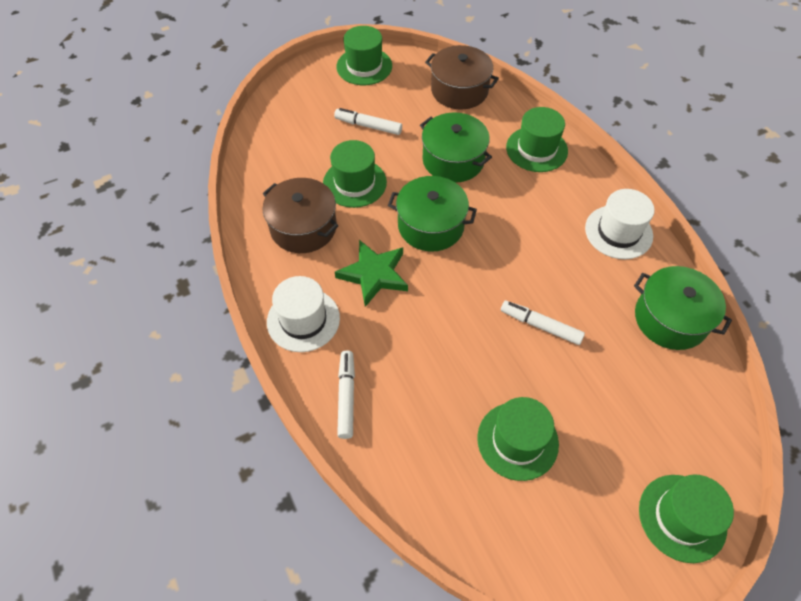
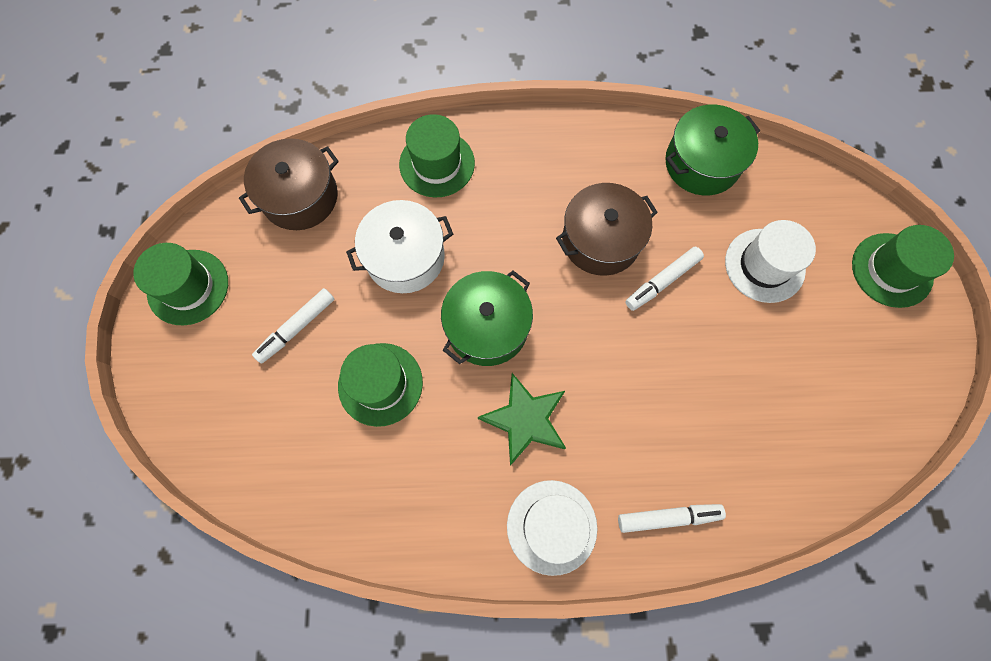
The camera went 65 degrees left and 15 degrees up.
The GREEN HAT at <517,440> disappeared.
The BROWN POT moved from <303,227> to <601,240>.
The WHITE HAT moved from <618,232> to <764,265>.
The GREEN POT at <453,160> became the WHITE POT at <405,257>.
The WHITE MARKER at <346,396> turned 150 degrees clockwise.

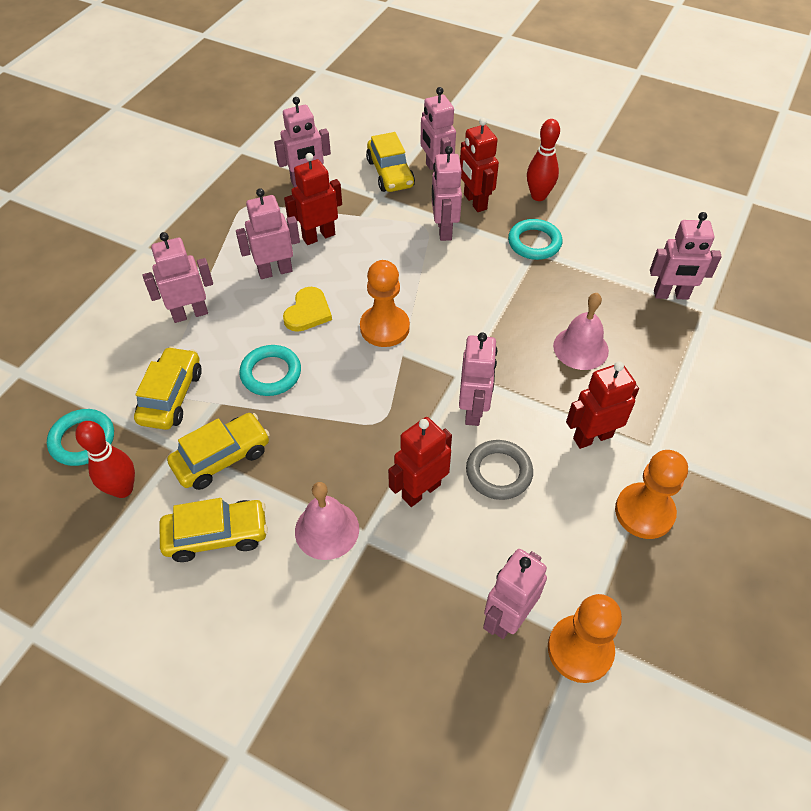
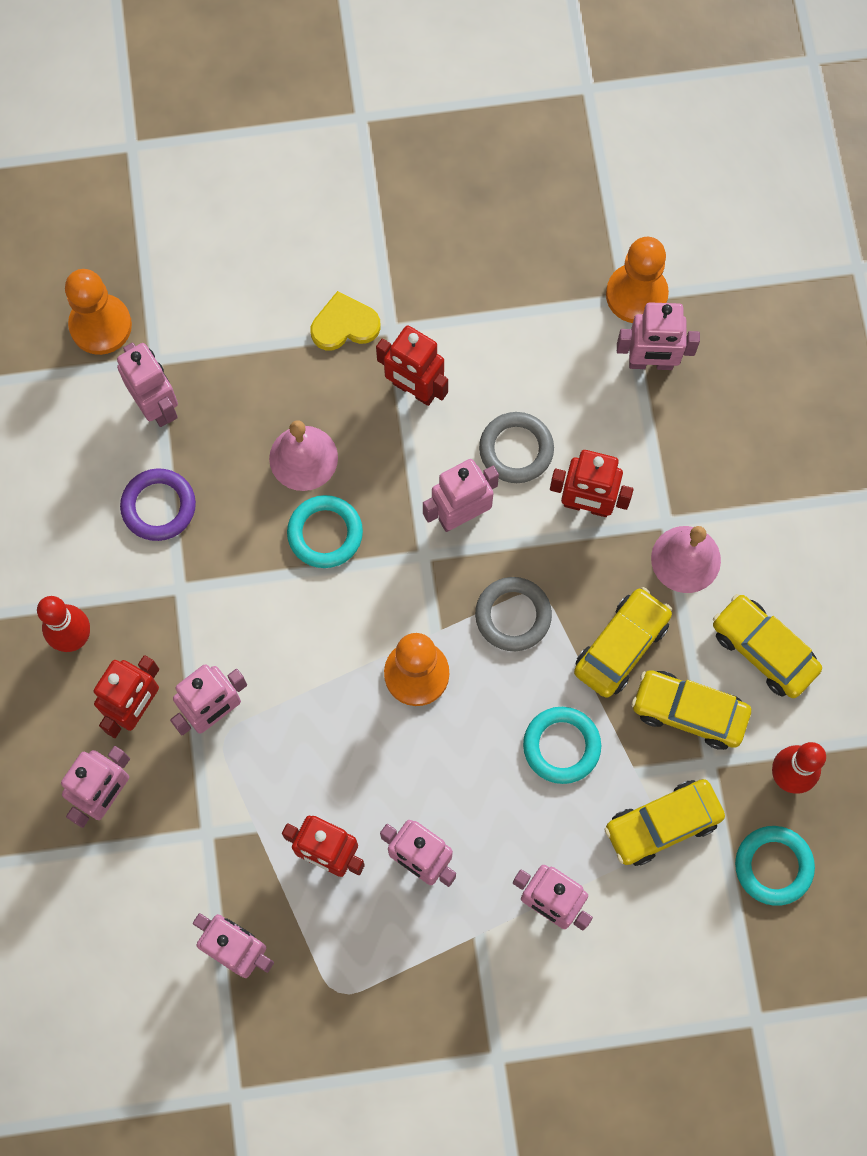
The camera went 125 degrees left and 20 degrees up.
The PURPLE RING at <159,506> appeared.
The GREY RING at <513,615> appeared.
The YELLOW HEART moved from <308,312> to <344,325>.
The YELLOW CAR moved from <390,173> to <621,646>.
The TURQUOISE RING moved from <534,243> to <325,533>.
The ORANGE PAWN moved from <644,512> to <100,325>.

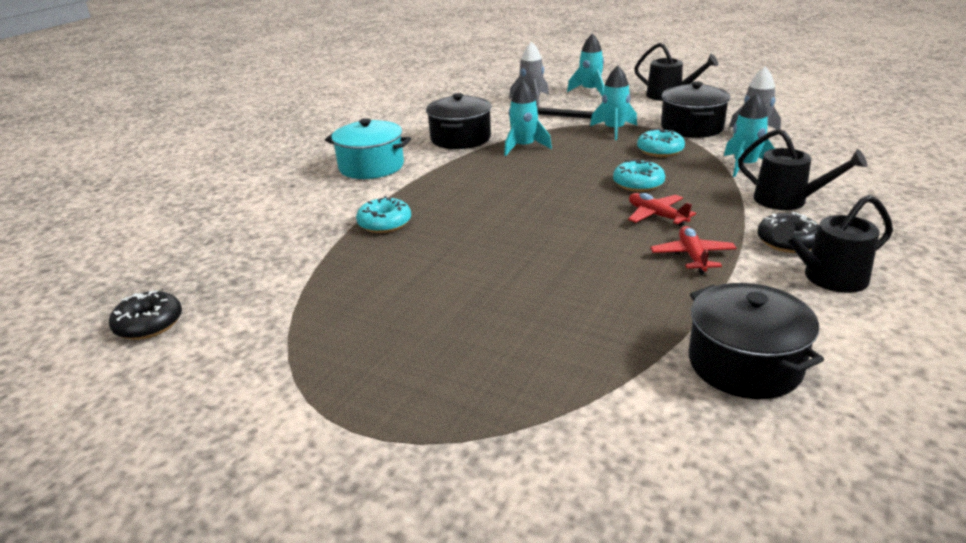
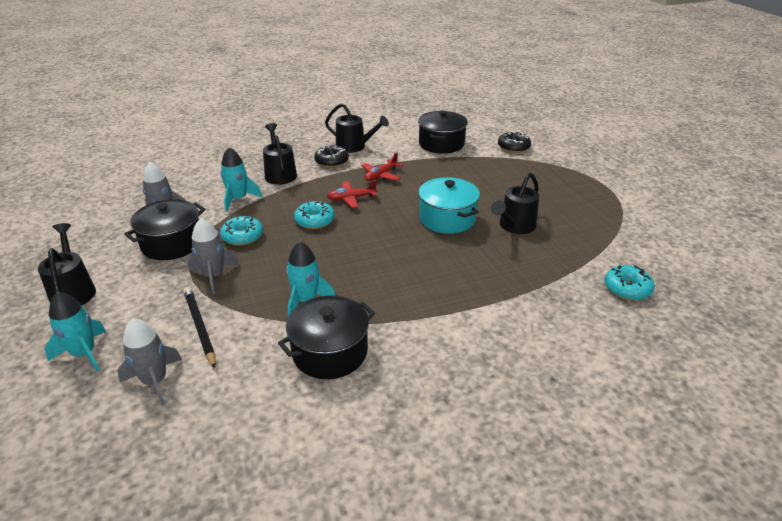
The camera went 140 degrees left and 5 degrees up.
The BLACK WATERING CAN at <514,226> appeared.
The BLACK DONUT moved from <149,324> to <513,147>.
The TURQUOISE POT moved from <371,166> to <447,219>.
The TURQUOISE DONUT moved from <384,223> to <627,289>.
The TURQUOISE ROCKET at <614,130> became the GREY ROCKET at <214,276>.
The RED PLANE at <656,216> turned 75 degrees clockwise.

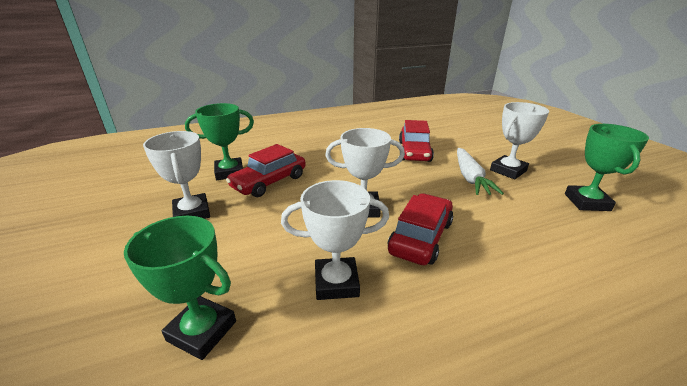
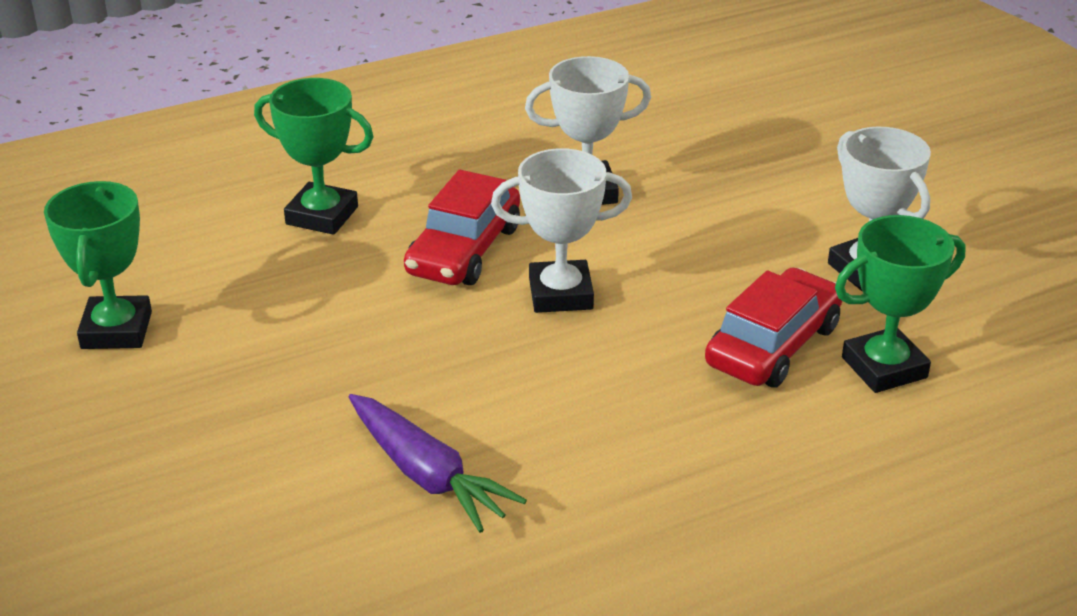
The camera went 175 degrees right and 5 degrees up.
The WHITE CARROT at <470,178> disappeared.
The WHITE TROPHY at <508,170> disappeared.
The GREEN TROPHY moved from <202,331> to <322,215>.
The RED CAR at <414,151> was replaced by the PURPLE CARROT at <427,475>.

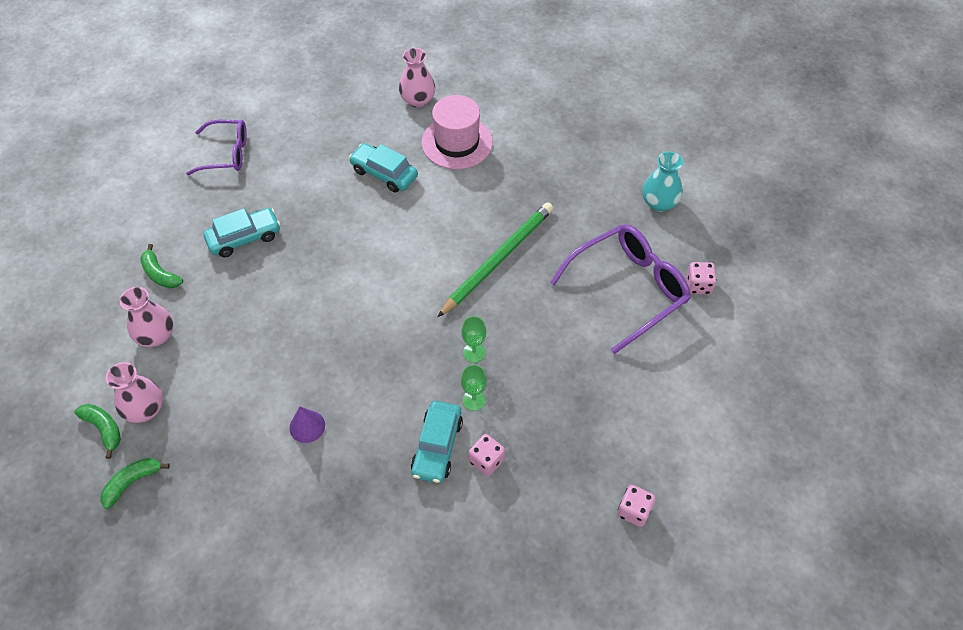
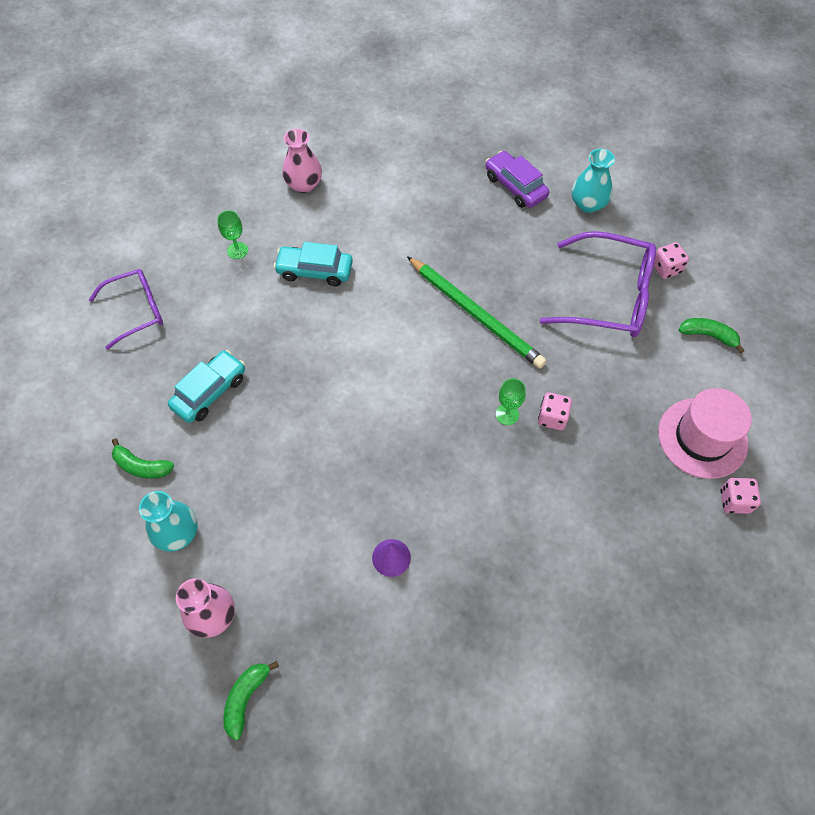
The camera went 25 degrees left and 5 degrees up.
The TURQUOISE CAR at <437,446> disappeared.
The PURPLE CAR at <515,186> appeared.
The GREEN BANANA moved from <104,429> to <708,335>.
The PINK HAT moved from <457,142> to <702,438>.
The GREEN GOBLET moved from <474,400> to <237,250>.
The PINK DICE moved from <486,460> to <552,417>.
The PINK VASE at <156,336> became the TURQUOISE VASE at <177,533>.
The GREEN PENCIL at <498,259> turned 120 degrees clockwise.
The PURPLE GLASSES at <628,289> turned 75 degrees clockwise.

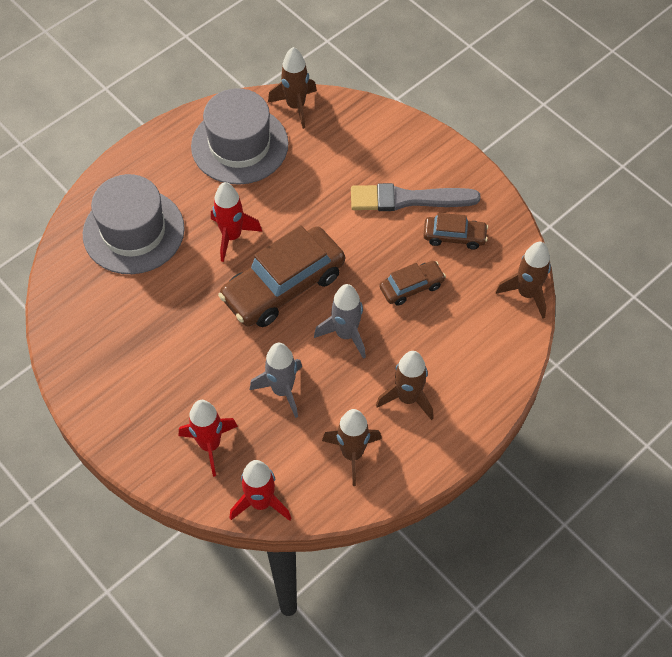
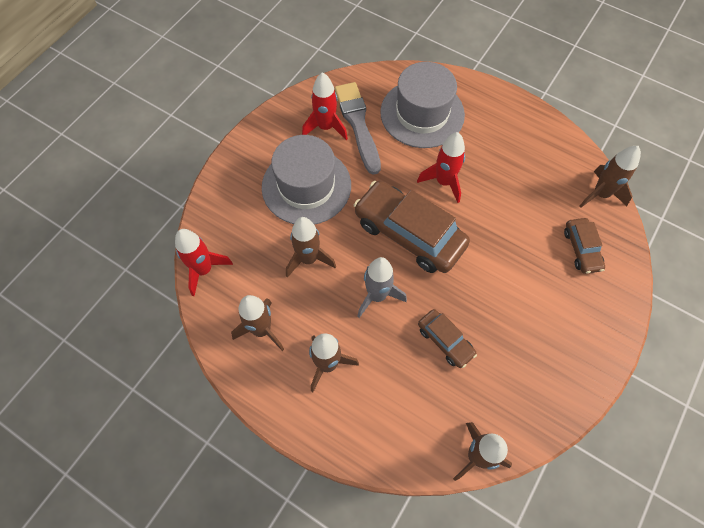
The camera went 75 degrees right and 5 degrees up.
The RED ROCKET moved from <210,445> to <326,127>.
The GREY HAT moved from <239,145> to <306,186>.
The GREY BRUSH moved from <408,199> to <358,124>.
The BROWN CAR moved from <454,236> to <581,249>.
The GREY ROCKET at <282,390> became the BROWN ROCKET at <308,259>.

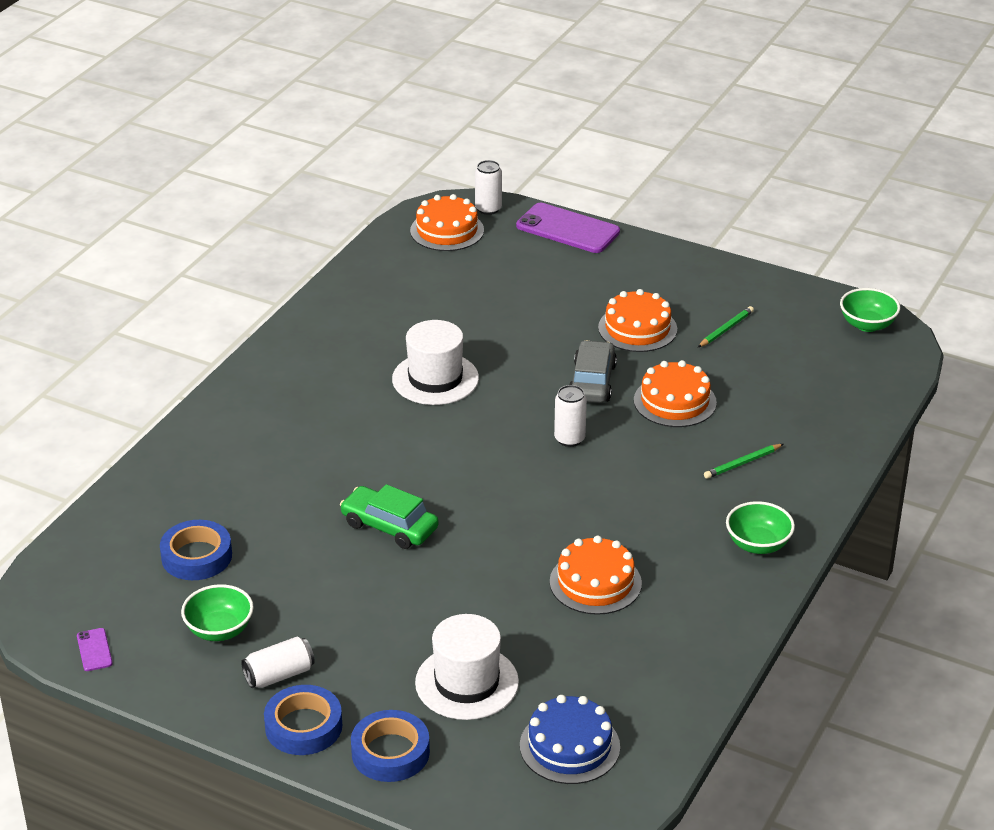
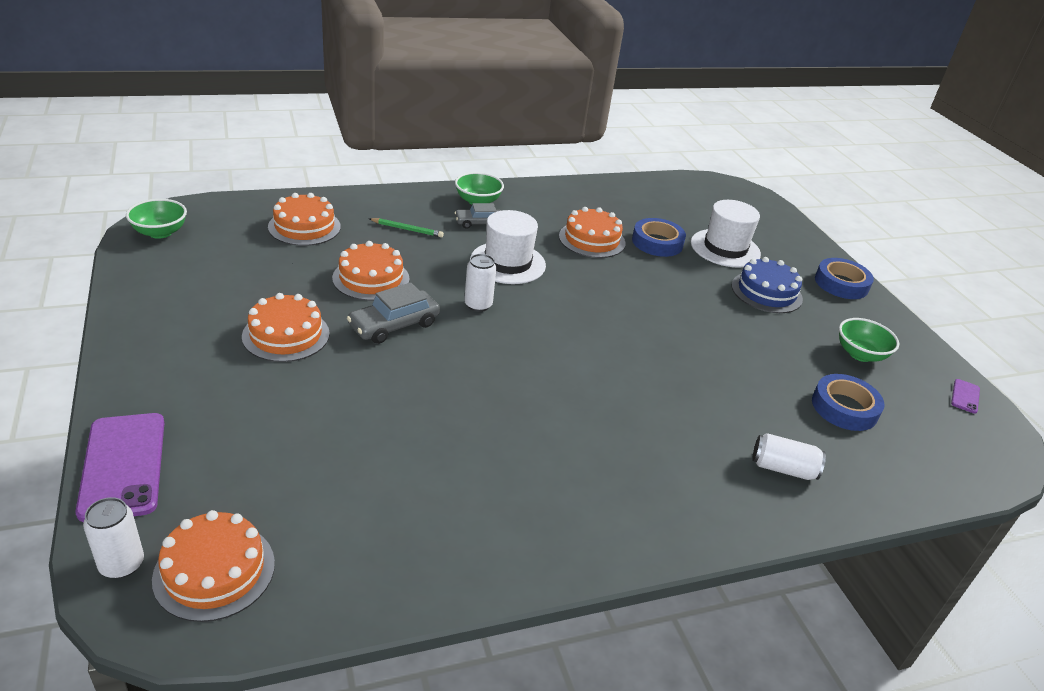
The camera went 140 degrees left and 0 degrees up.
The GREEN CAR at <389,526> disappeared.
The GREEN PENCIL at <726,329> disappeared.
The ORANGE CAKE at <304,227> appeared.
The GREY CAR at <479,223> appeared.
The WHITE CAN moved from <279,675> to <783,468>.
The BLUE TAPE moved from <390,752> to <657,242>.
The WHITE HAT moved from <435,379> to <507,263>.
The BLUE CAKE moved from <569,746> to <766,292>.

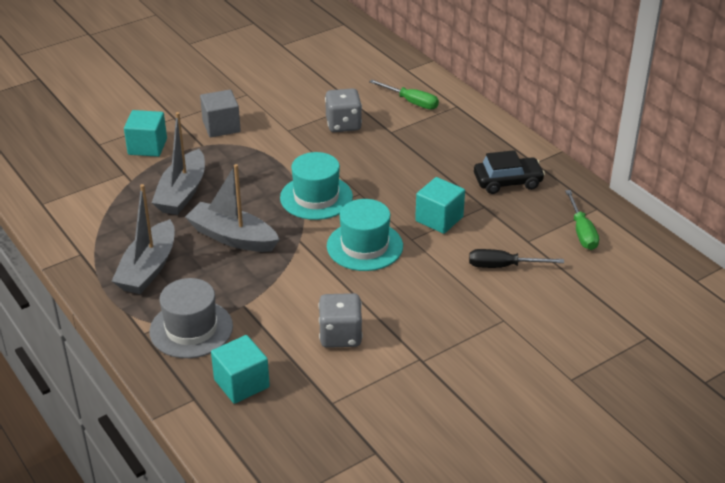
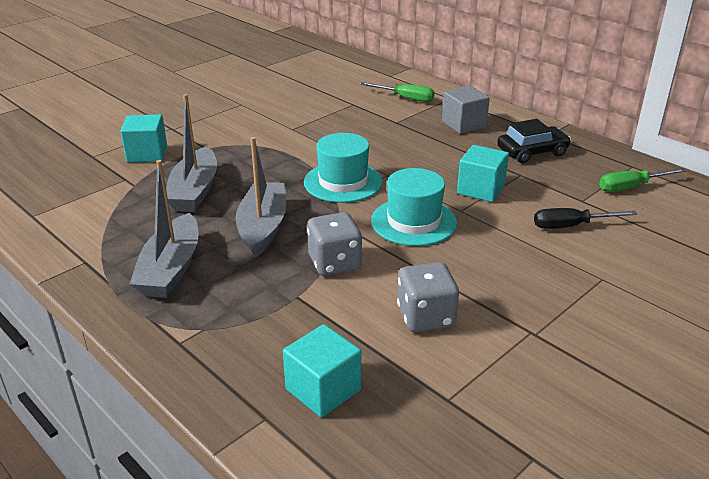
The camera went 10 degrees left and 5 degrees down.
The GREY HAT at <191,329> disappeared.
The GREY CUBE moved from <221,126> to <463,124>.
The GREY DICE moved from <343,124> to <334,263>.
The GREY BOAT at <232,237> turned 75 degrees clockwise.
The GREEN SCREWDRIVER at <582,232> turned 90 degrees clockwise.

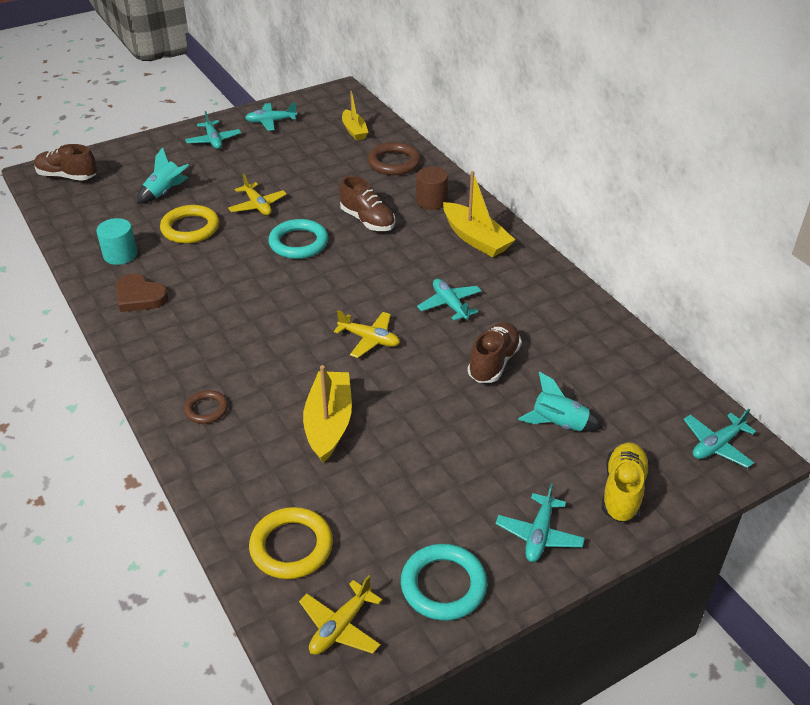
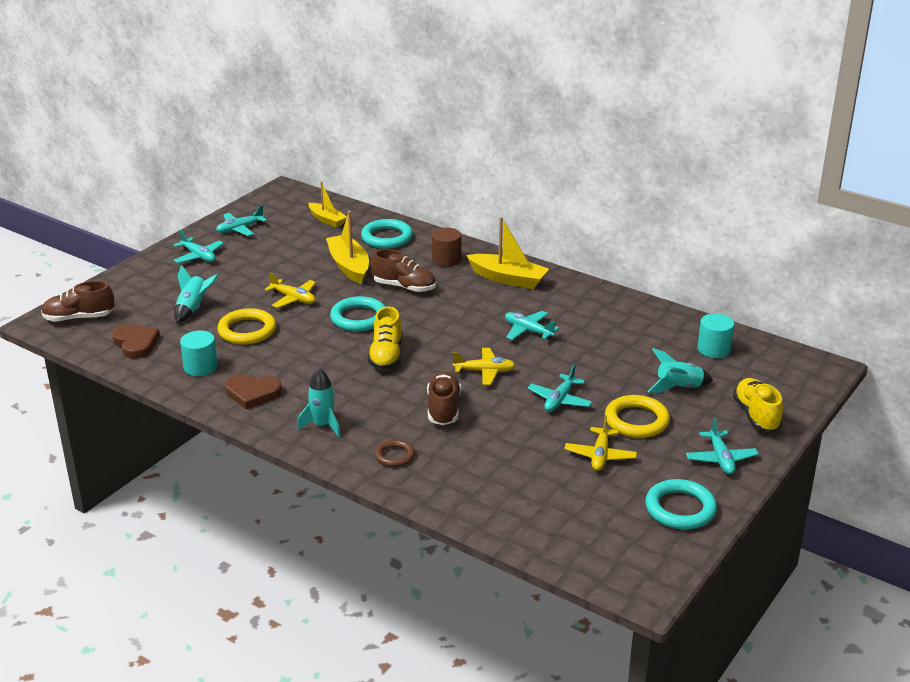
The camera went 25 degrees left and 10 degrees down.
The BROWN HEART at <136,344> appeared.
The TURQUOISE ROCKET at <323,425> appeared.
The YELLOW SHOE at <386,356> appeared.
The TURQUOISE CYLINDER at <714,349> appeared.
The YELLOW RING moved from <291,546> to <636,421>.
The YELLOW PLANE moved from <340,627> to <600,455>.
The YELLOW BOAT moved from <329,423> to <349,266>.
The BROWN SHOE moved from <493,362> to <443,409>.
The TURQUOISE PLANE moved from <717,445> to <559,400>.
The BROWN RING at <394,163> became the TURQUOISE RING at <387,237>.

